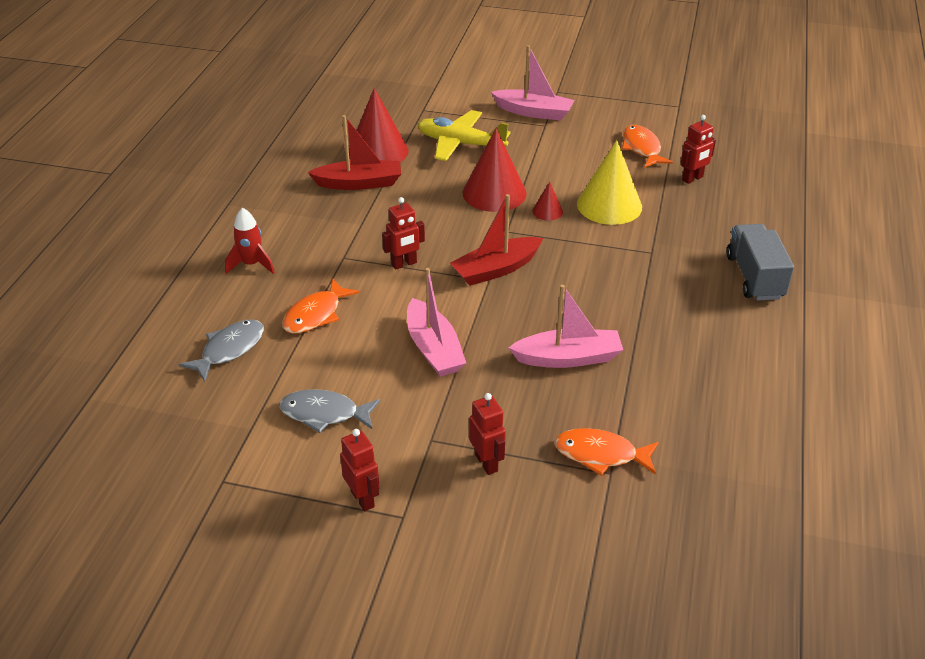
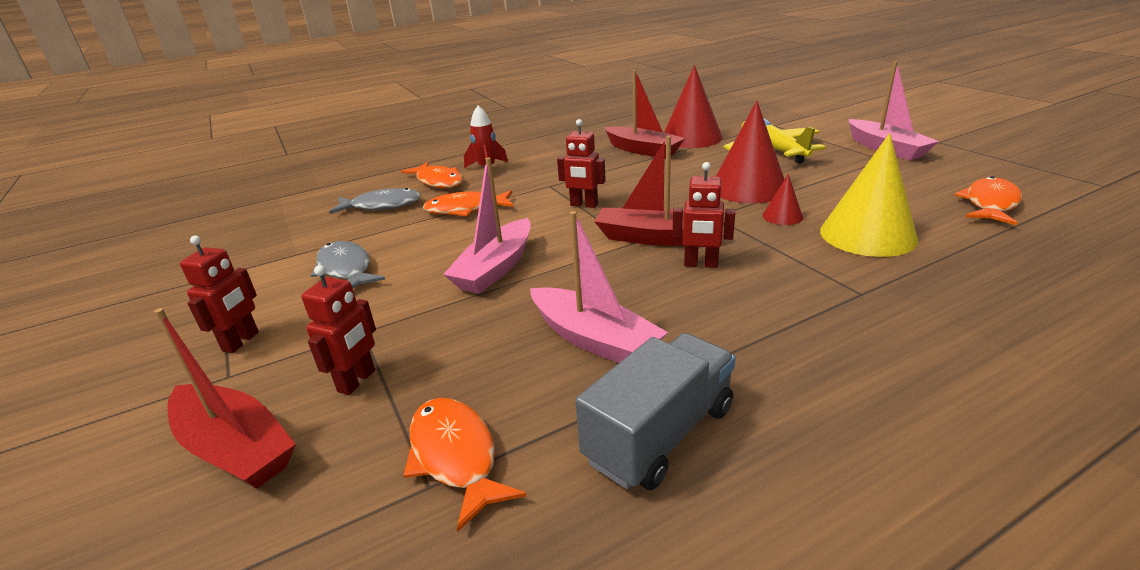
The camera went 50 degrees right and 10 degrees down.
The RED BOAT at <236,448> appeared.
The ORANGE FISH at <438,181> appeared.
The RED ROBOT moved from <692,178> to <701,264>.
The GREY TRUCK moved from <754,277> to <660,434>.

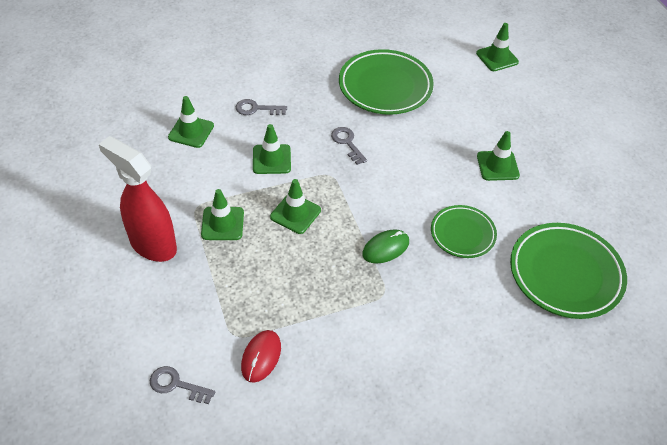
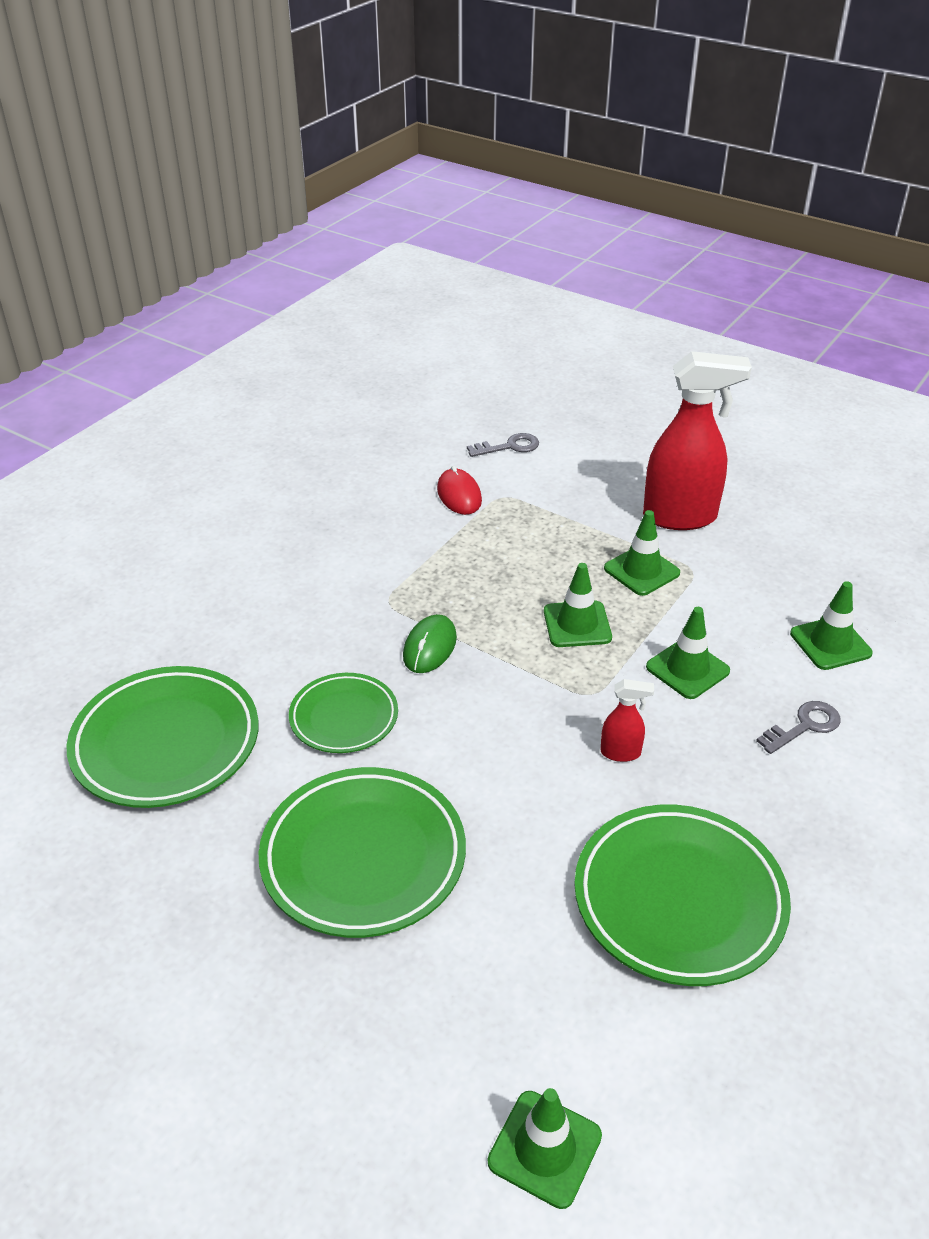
The camera went 145 degrees right and 10 degrees down.
The GREY KEY at <347,143> was replaced by the RED SPRAY BOTTLE at <621,753>.
The GREEN TRAFFIC CONE at <497,166> was replaced by the GREEN PLATE at <363,857>.

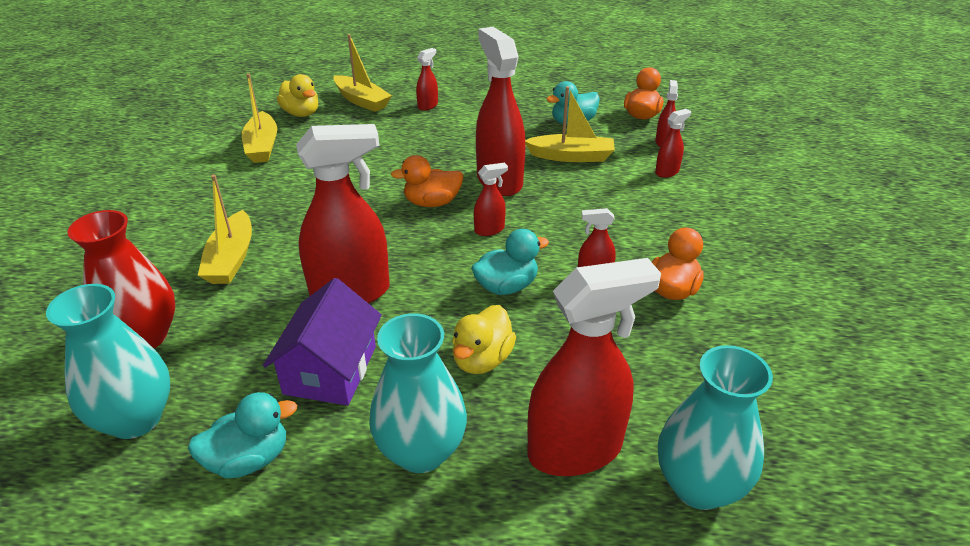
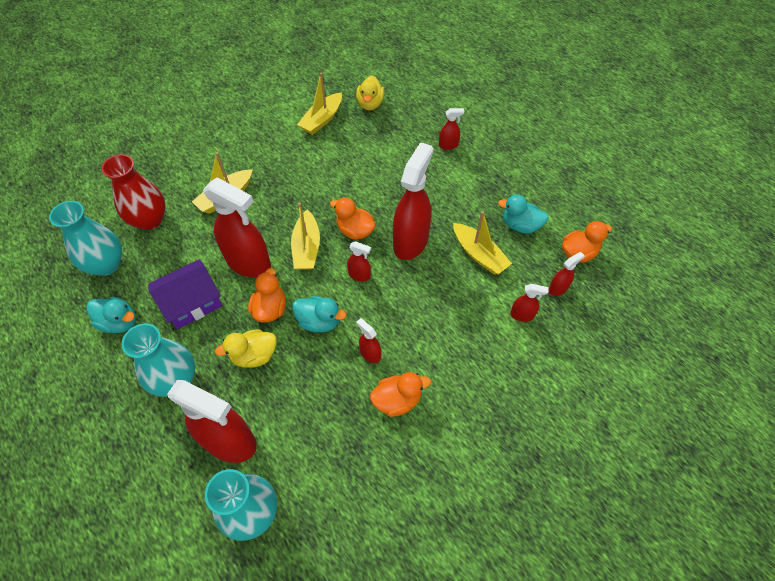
The camera went 45 degrees right and 20 degrees up.
The ORANGE DUCK at <270,309> appeared.
The YELLOW BOAT moved from <362,101> to <307,248>.

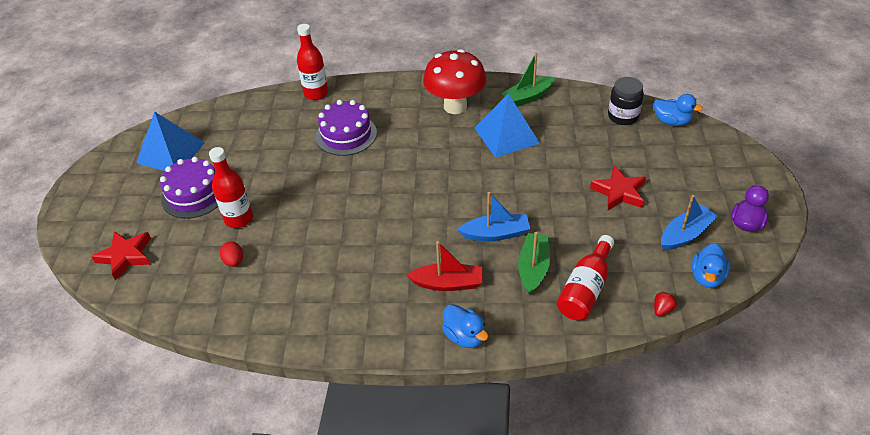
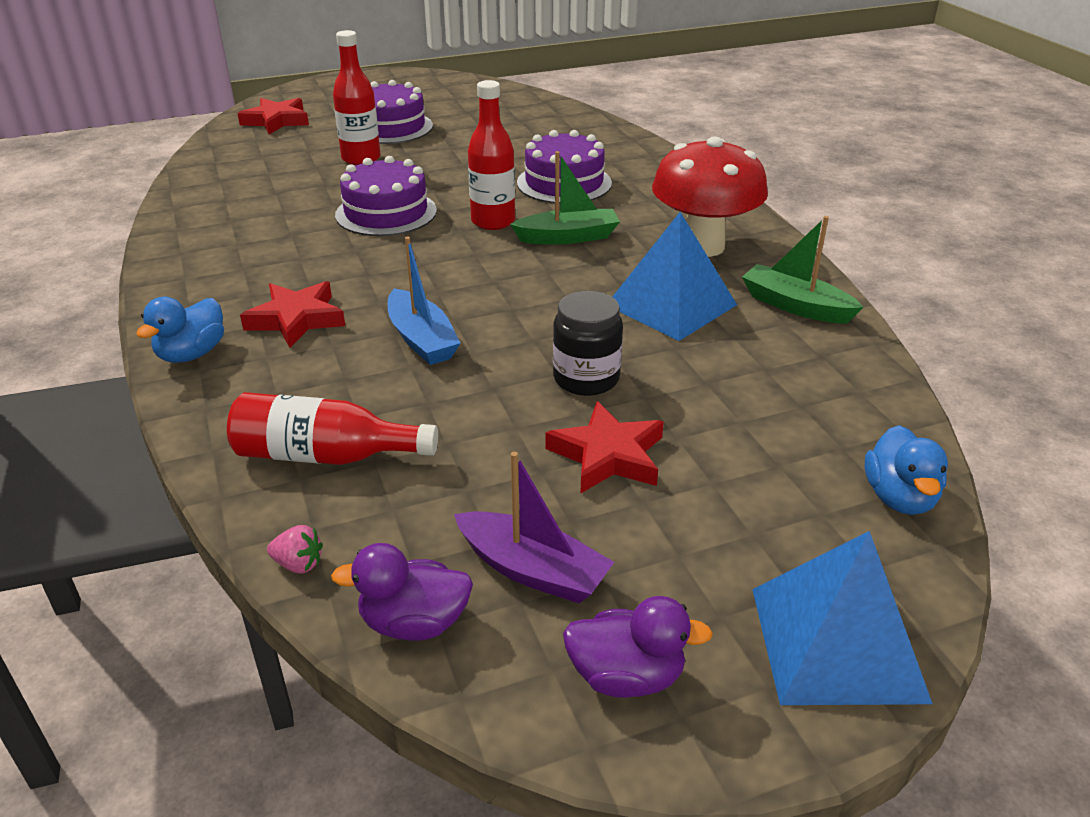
The camera went 65 degrees right and 10 degrees down.
The RED EGG at <234,261> disappeared.
The PURPLE CAKE at <386,213> appeared.
The BLUE PYRAMID moved from <171,152> to <837,643>.
The RED BOTTLE moved from <316,93> to <493,221>.
The GREEN BOAT moved from <533,268> to <568,237>.
The BLACK JAR moved from <623,116> to <586,378>.
The RED BOAT at <448,283> was replaced by the RED STAR at <296,319>.
The RED STRAWBERRY at <662,309> became the PINK STRAWBERRY at <298,564>.
The BLUE BOAT at <685,234> became the PURPLE BOAT at <532,570>.
The BLUE DUCK at <707,277> became the PURPLE DUCK at <414,623>.

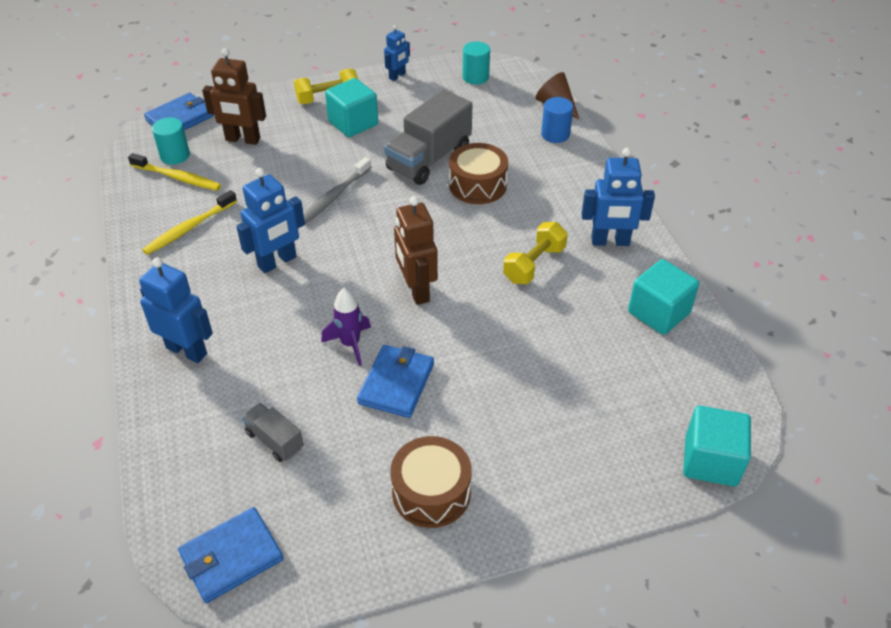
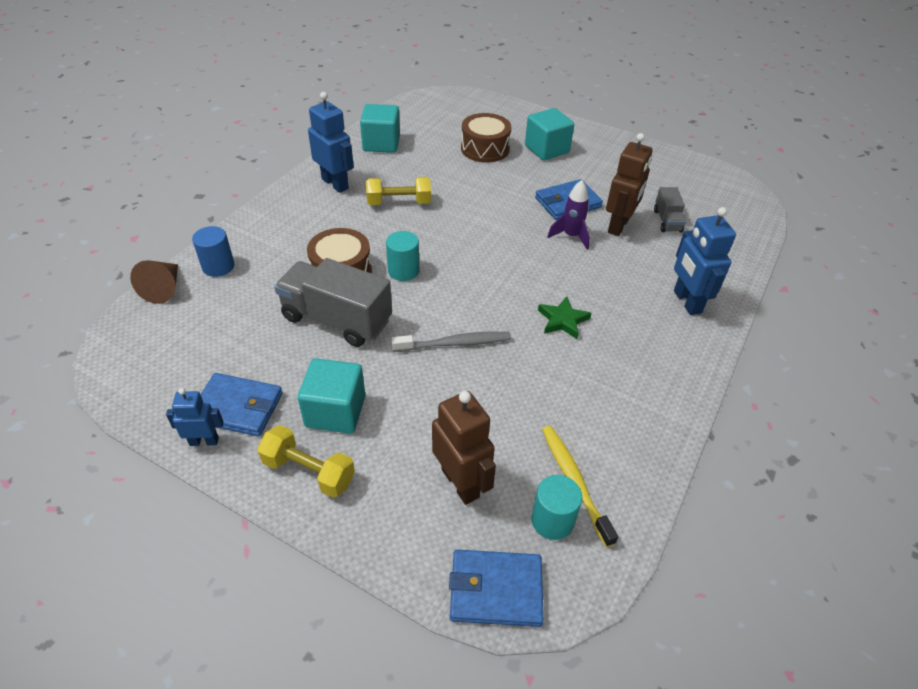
The camera went 135 degrees left and 0 degrees up.
The YELLOW TOOTHBRUSH at <189,228> disappeared.
The BLUE WALLET moved from <231,557> to <238,407>.
The BROWN DRUM moved from <431,492> to <485,149>.
The BROWN ROBOT moved from <416,290> to <619,226>.
The TURQUOISE CYLINDER moved from <475,77> to <403,271>.
The TURQUOISE CUBE moved from <710,461> to <546,149>.
The BLUE ROBOT at <277,262> was replaced by the GREEN STAR at <562,320>.
The GREY TRUCK at <429,159> turned 150 degrees counterclockwise.

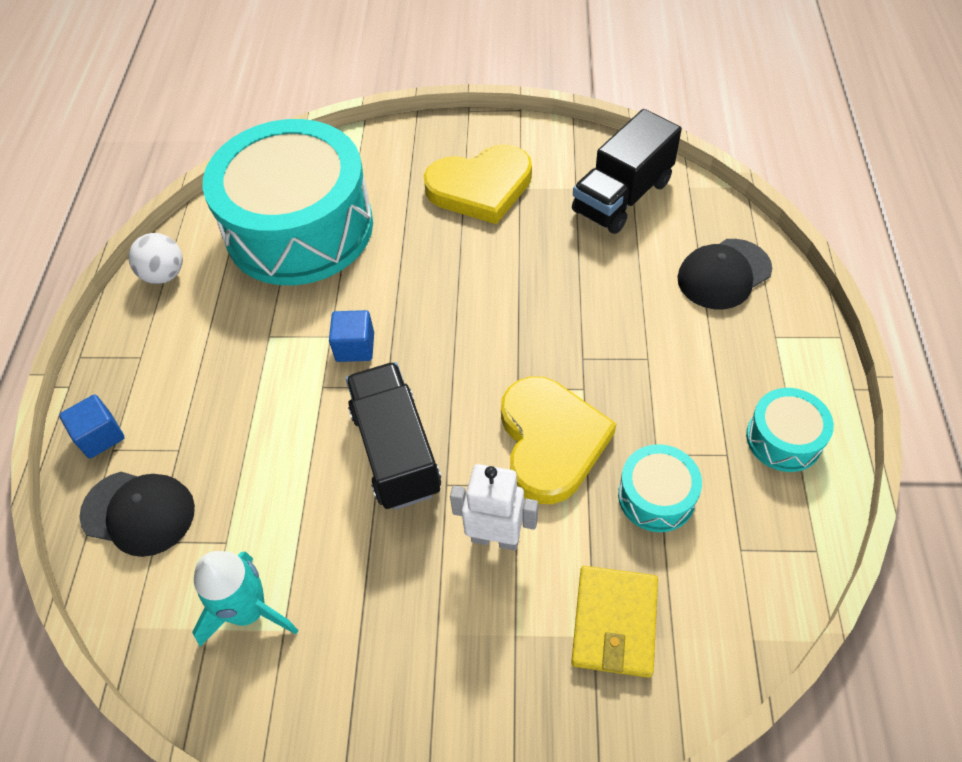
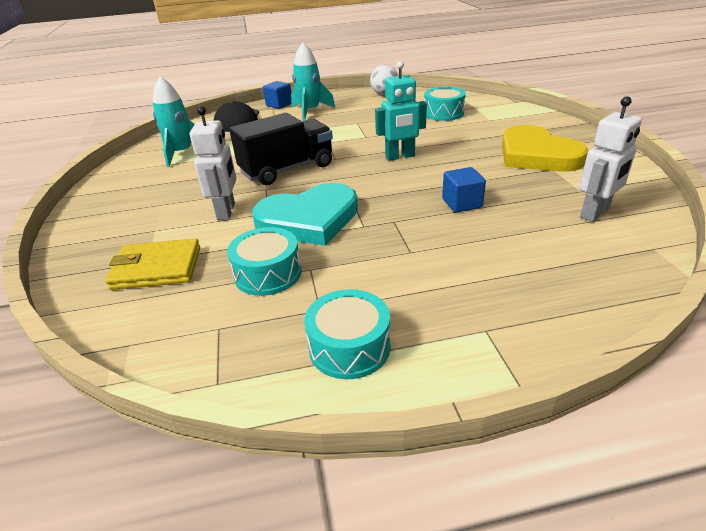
The camera went 75 degrees right and 20 degrees down.
The BLACK CAP at <724,274> disappeared.
The TURQUOISE ROCKET at <310,111> appeared.
The TURQUOISE ROBOT at <400,156> appeared.
The BLUE CUBE moved from <355,347> to <462,203>.
The BLACK TRUCK at <622,197> was replaced by the WHITE ROBOT at <595,213>.
The YELLOW HEART at <550,441> became the TURQUOISE HEART at <309,219>.
The TURQUOISE DRUM at <299,228> changed to 0.41 times the size.

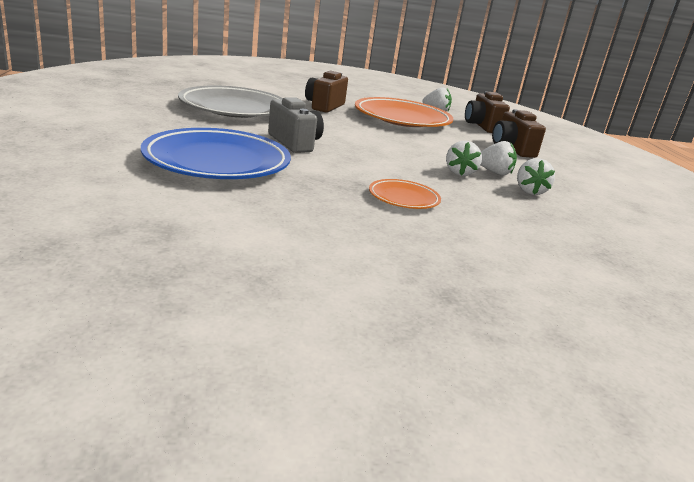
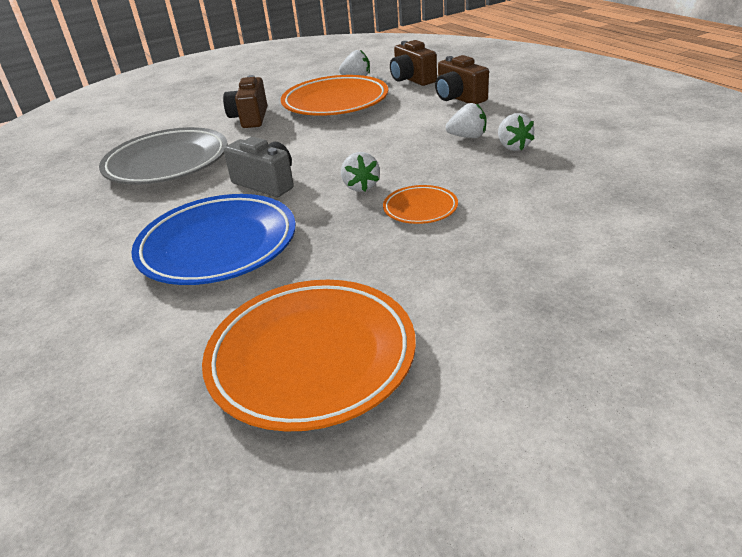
The camera went 15 degrees left and 10 degrees up.
The ORANGE PLATE at <311,357> appeared.
The WHITE STRAWBERRY moved from <459,173> to <361,186>.

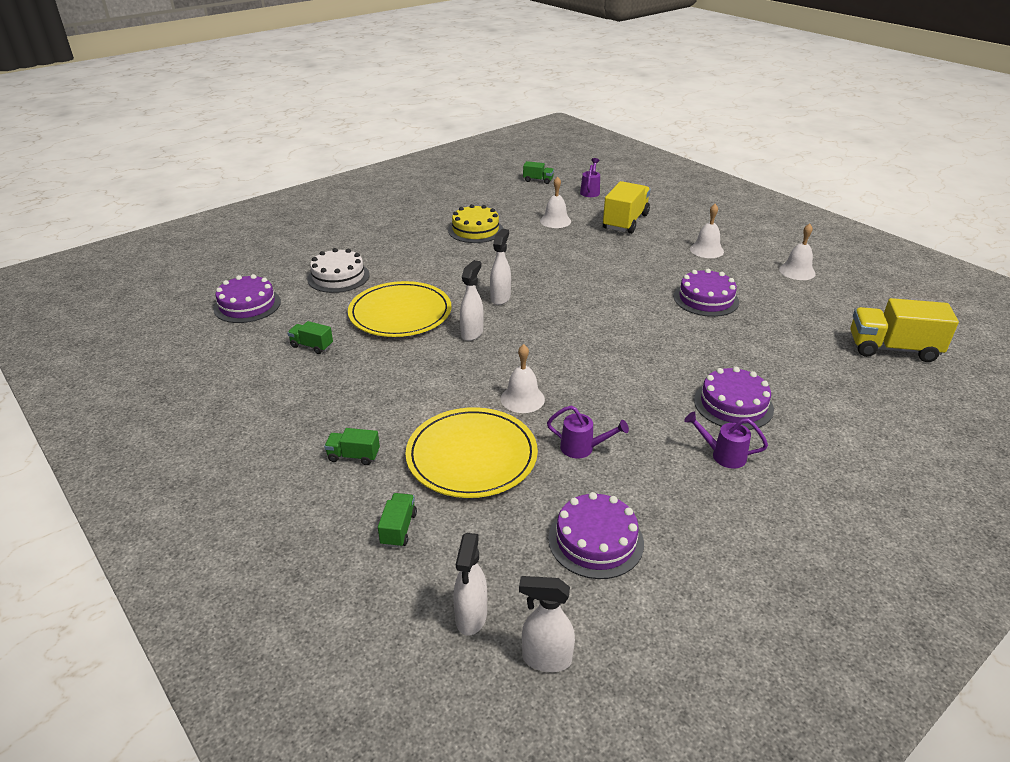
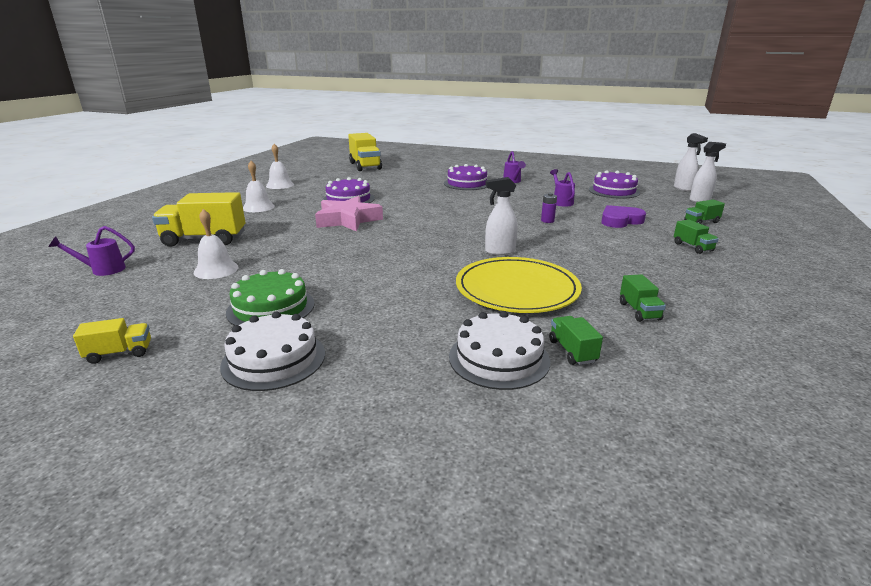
The camera went 120 degrees left and 10 degrees down.
The PURPLE CAKE at <247,305> disappeared.
The WHITE SPRAY BOTTLE at <500,298> disappeared.
The YELLOW TRUCK at <120,353> appeared.
The WHITE CAKE at <274,359> appeared.
The PINK STAR at <348,220> appeared.
The GREEN TRUCK moved from <538,180> to <572,351>.
The YELLOW PLATE at <472,456> was replaced by the PURPLE HEART at <620,220>.
The WHITE BELL at <522,399> was replaced by the PURPLE BATTERY at <547,221>.
The YELLOW CAKE at <475,230> became the GREEN CAKE at <271,308>.

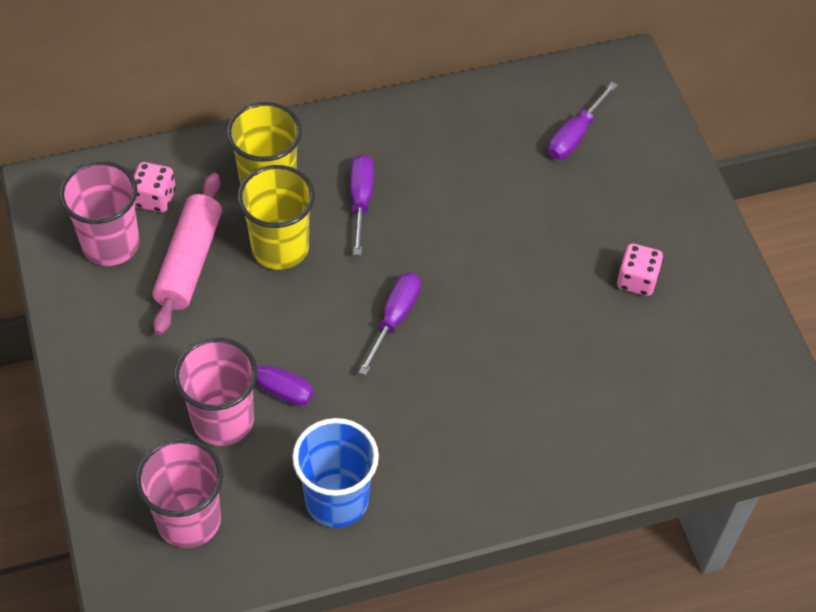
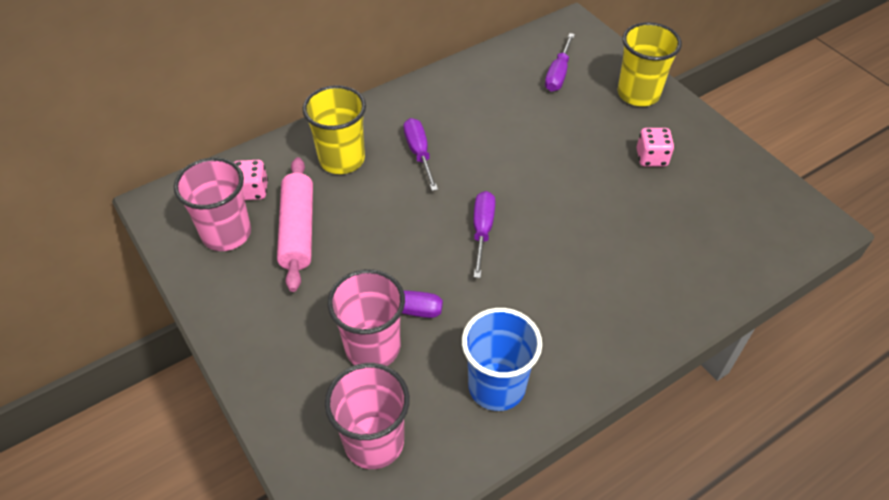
The camera went 15 degrees left and 5 degrees down.
The YELLOW CUP moved from <280,248> to <638,94>.

